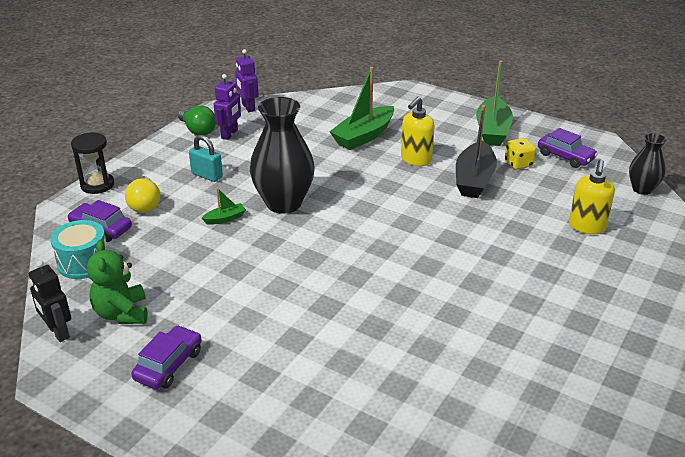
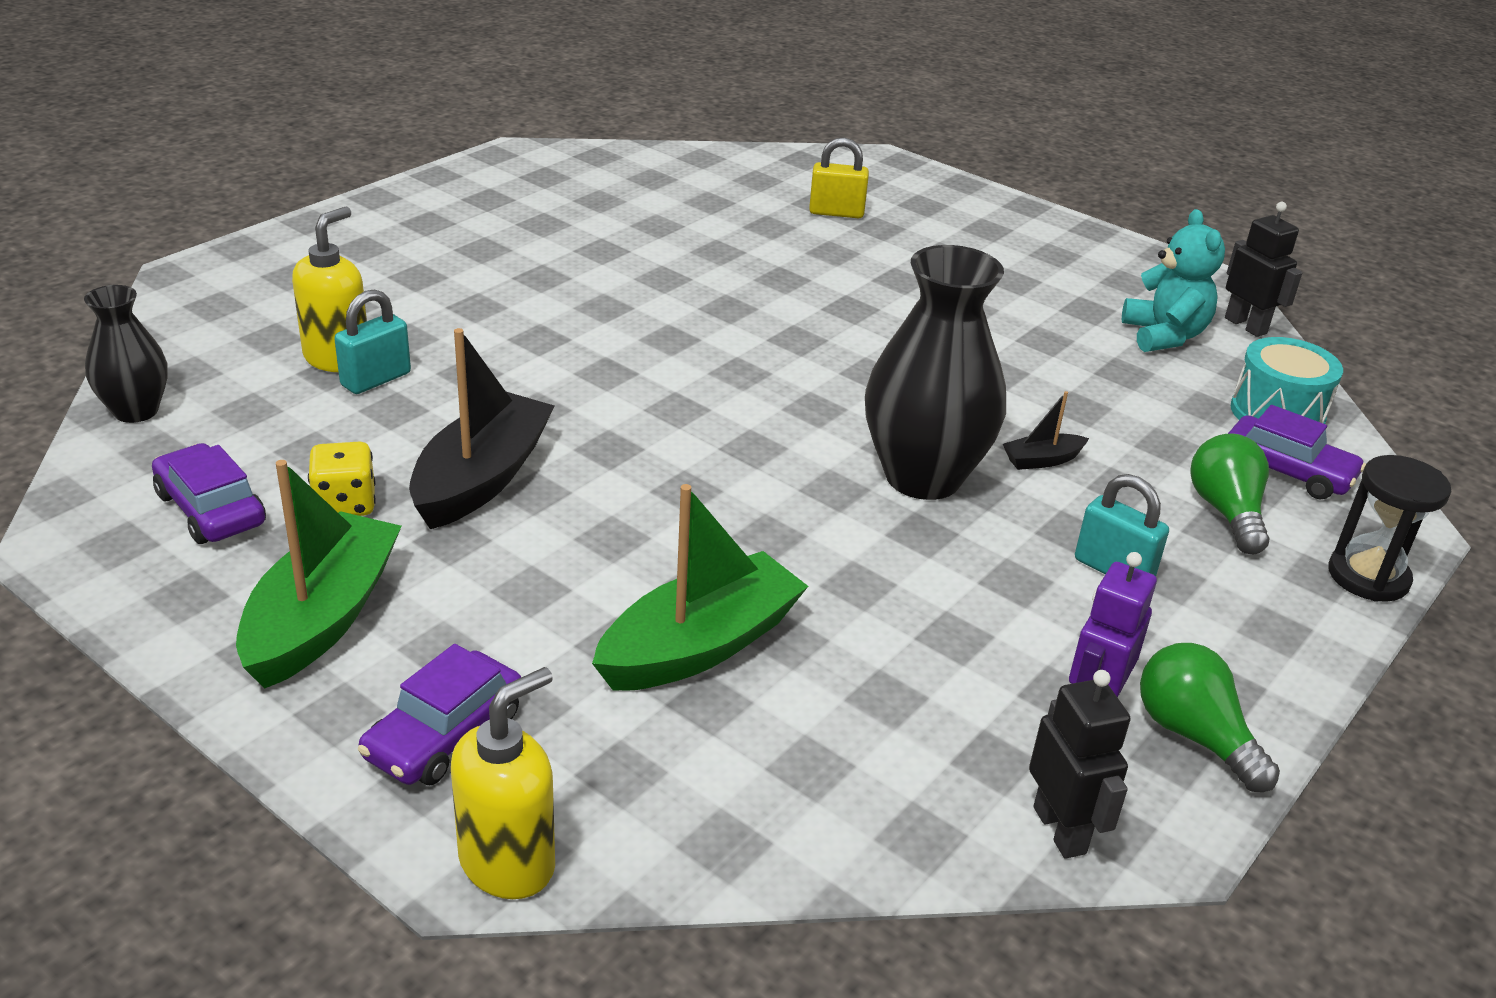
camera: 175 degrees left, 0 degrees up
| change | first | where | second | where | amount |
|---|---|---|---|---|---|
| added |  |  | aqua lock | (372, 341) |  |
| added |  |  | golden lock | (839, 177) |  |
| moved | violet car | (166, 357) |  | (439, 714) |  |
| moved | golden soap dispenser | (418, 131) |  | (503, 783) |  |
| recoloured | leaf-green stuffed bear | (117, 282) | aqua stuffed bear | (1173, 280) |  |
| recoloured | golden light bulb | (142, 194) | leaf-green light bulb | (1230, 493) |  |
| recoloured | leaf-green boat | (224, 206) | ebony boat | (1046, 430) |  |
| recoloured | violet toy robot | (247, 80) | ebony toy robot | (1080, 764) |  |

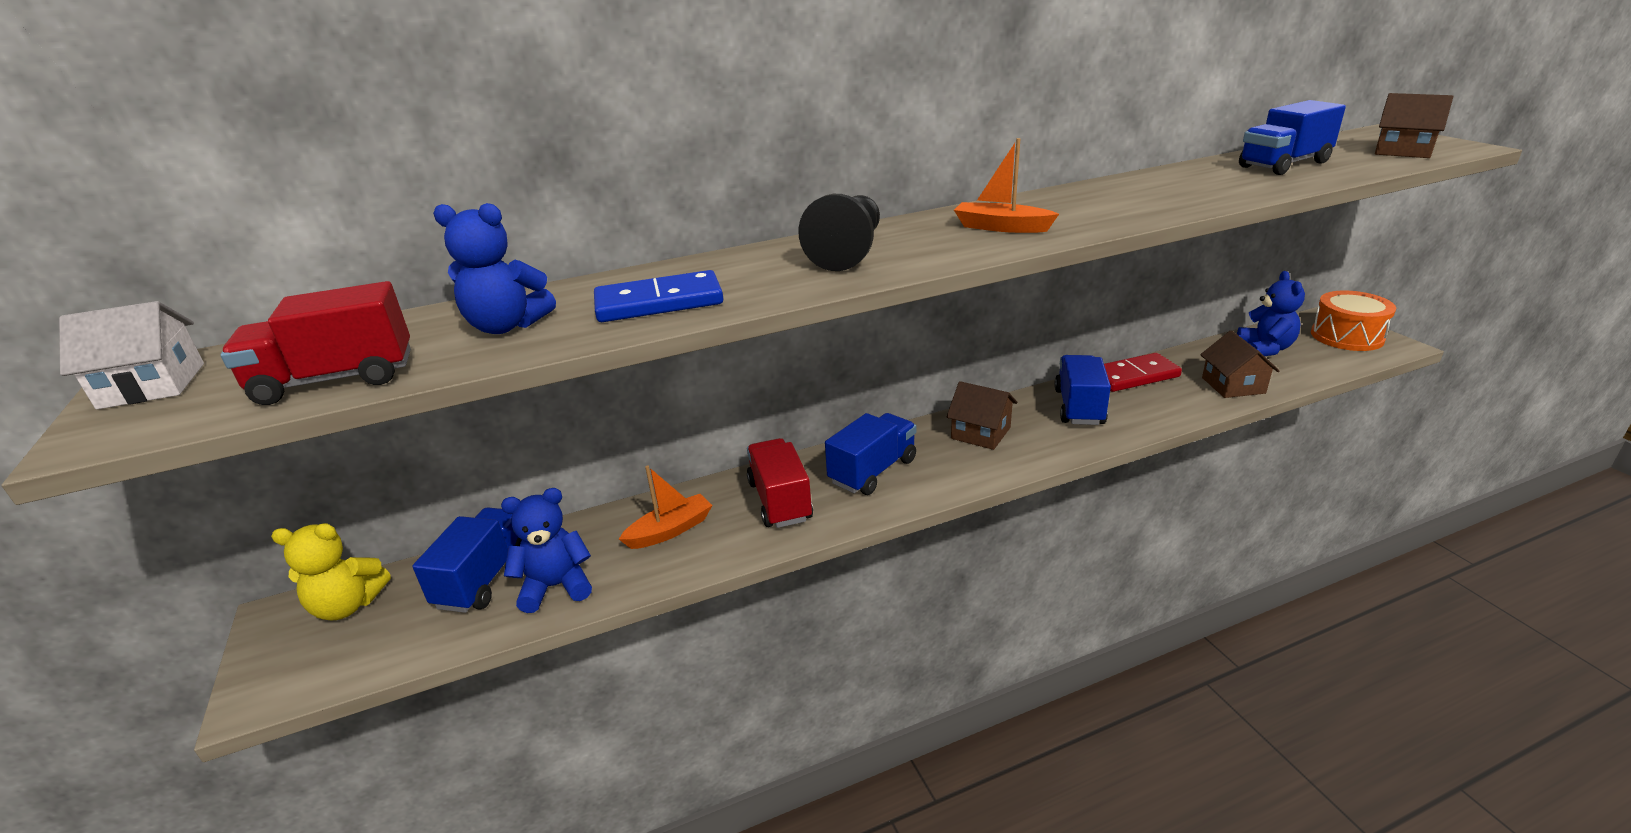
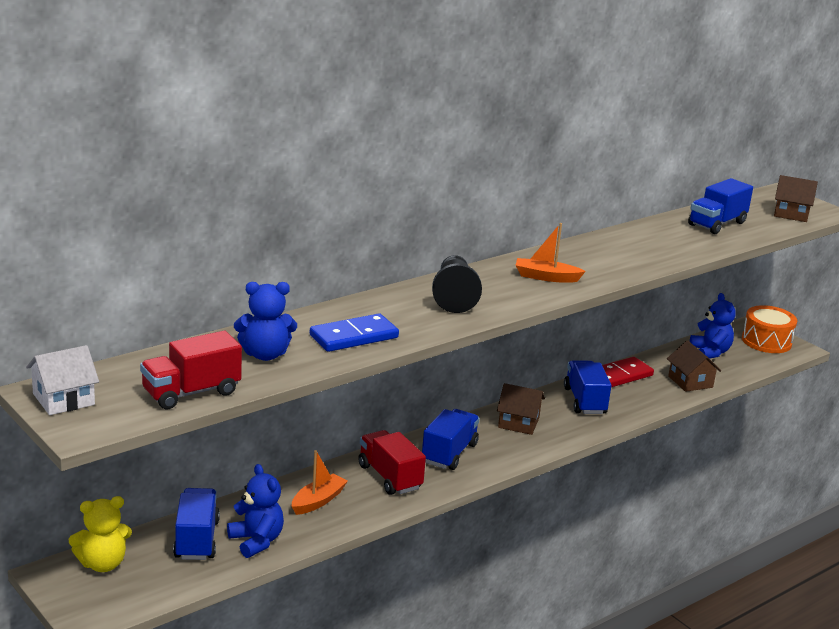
camera: 20 degrees left, 5 degrees down
| change | first | where | second | where | amount |
|---|---|---|---|---|---|
| turned | cobalt stuffed bear | (546, 550) |  | (255, 511) | 90 degrees clockwise |

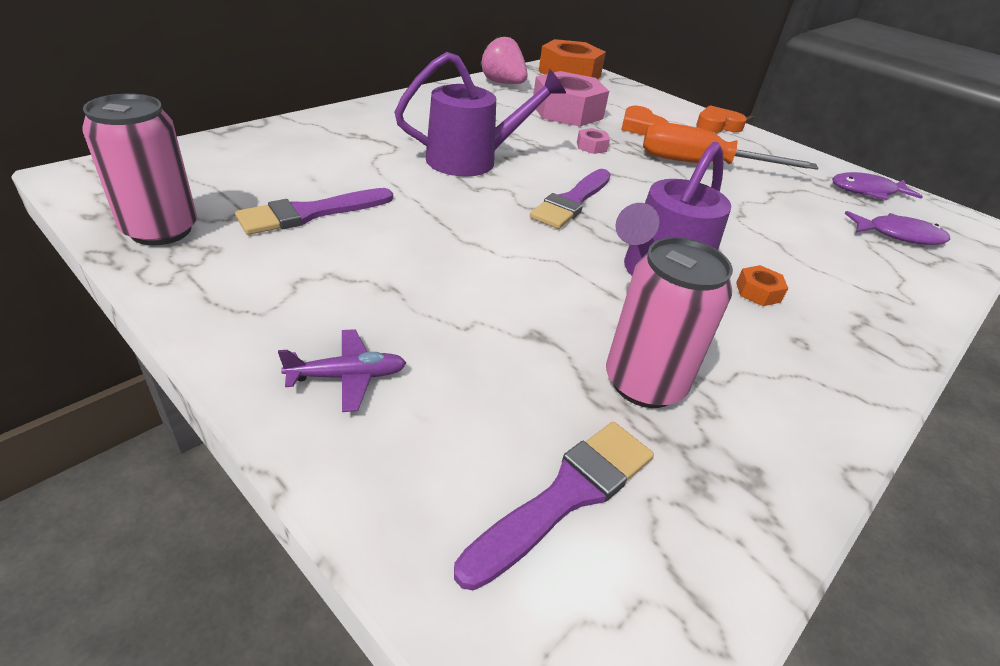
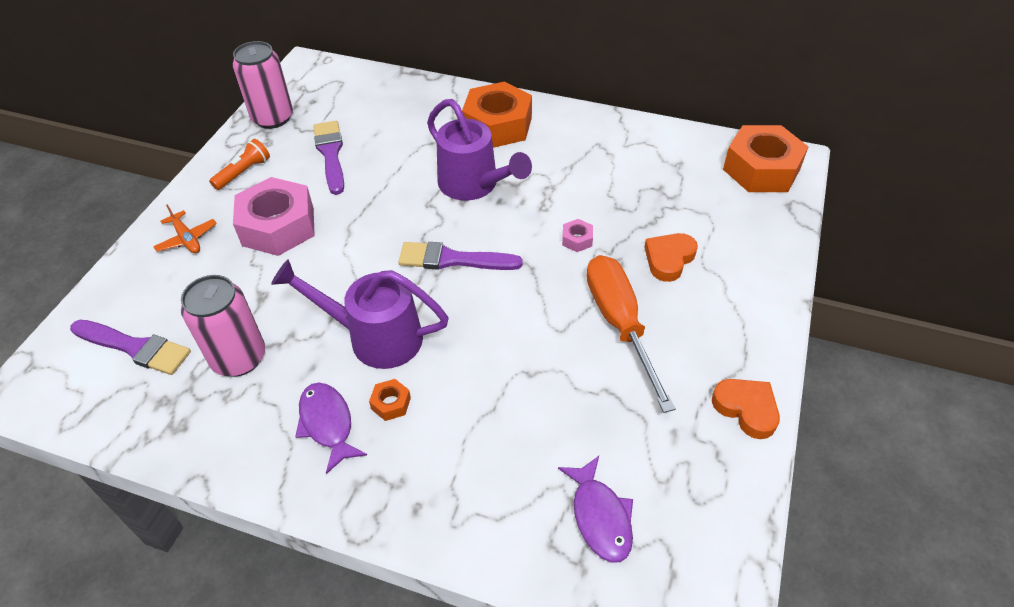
camera: 70 degrees right, 10 degrees up
| change | first | where | second | where | amount |
|---|---|---|---|---|---|
| removed | rose-pink toy strawberry | (504, 59) |  |  |  |
| added |  |  | orange torch | (239, 164) |  |
| added |  |  | orange nut | (497, 115) |  |
| moved | rose-pink nut | (571, 98) |  | (274, 216) |  |
| moved | orange heart | (721, 119) |  | (746, 409) |  |
| moved | violet fish | (877, 186) |  | (331, 428) |  |
| recoloured | violet plane | (342, 370) | orange plane | (185, 229) |  |
| turned | violet brush | (314, 211) |  | (328, 158) | 45 degrees clockwise |

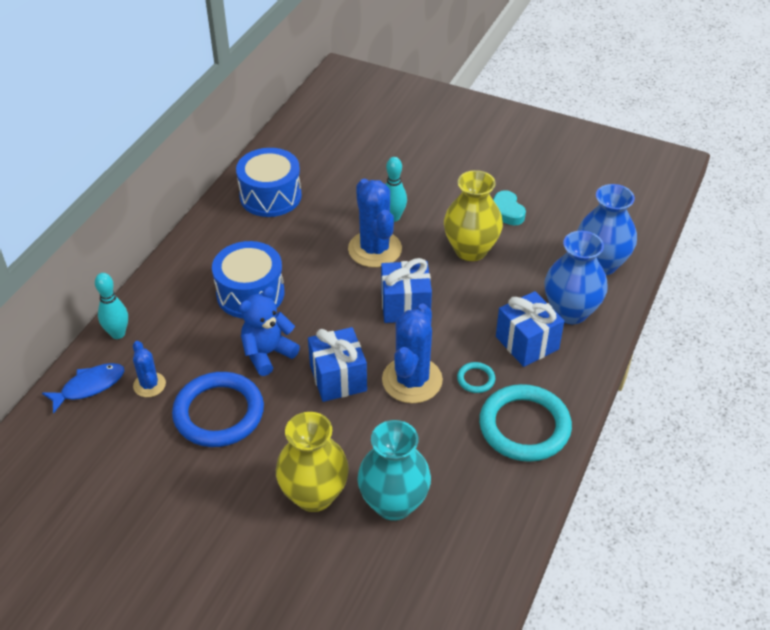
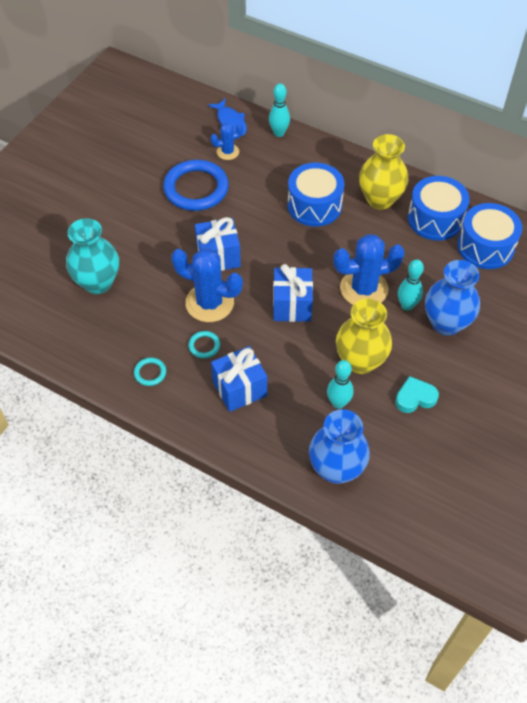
camera: 95 degrees right, 10 degrees up
| change | first | where | second | where | amount |
|---|---|---|---|---|---|
| removed | cobalt stuffed bear | (269, 331) |  |  |  |
| added |  |  | aqua skittle | (340, 384) |  |
| added |  |  | cobalt toy drum | (489, 236) |  |
| moved | golden tall vase | (312, 462) |  | (384, 172) |  |
| moved | cobalt tall vase | (576, 277) |  | (452, 298) |  |
| resized | aqua hoop | (525, 423) |  | (150, 371) | x0.43 |

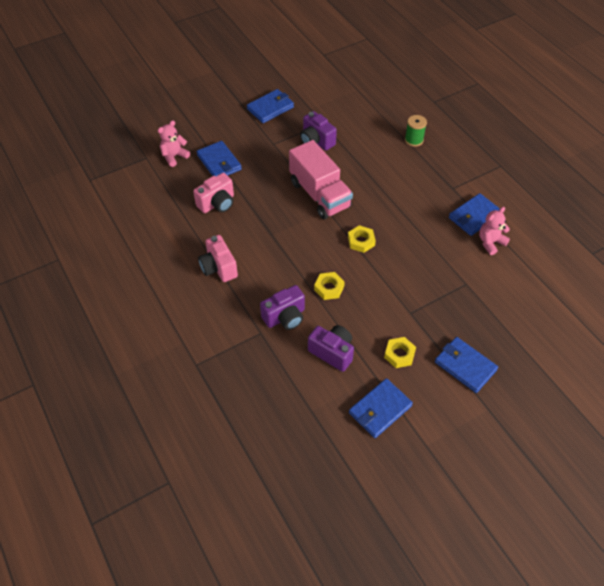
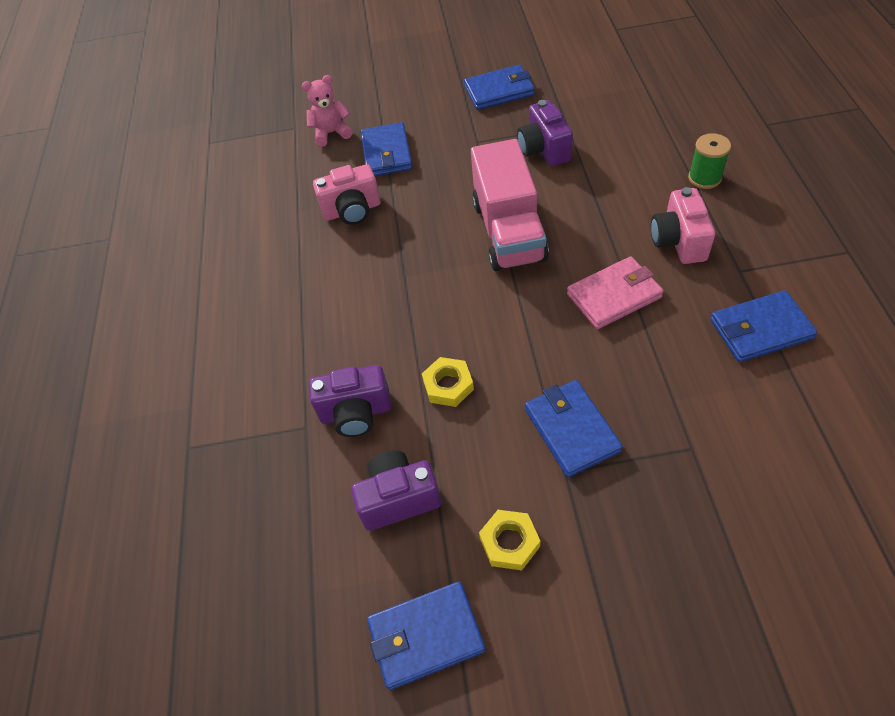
camera: 30 degrees right, 0 degrees up
| change | first | where | second | where | amount |
|---|---|---|---|---|---|
| removed | golden nut | (362, 239) |  |  |  |
| removed | rose-pink stuffed bear | (494, 231) |  |  |  |
| added |  |  | rose-pink card wallet | (615, 292) |  |
| moved | rose-pink camera | (218, 258) |  | (683, 225) |  |
| moved | cobalt card wallet | (466, 365) |  | (574, 428) |  |
| turned | violet camera | (331, 348) |  | (396, 490) | 75 degrees counterclockwise |

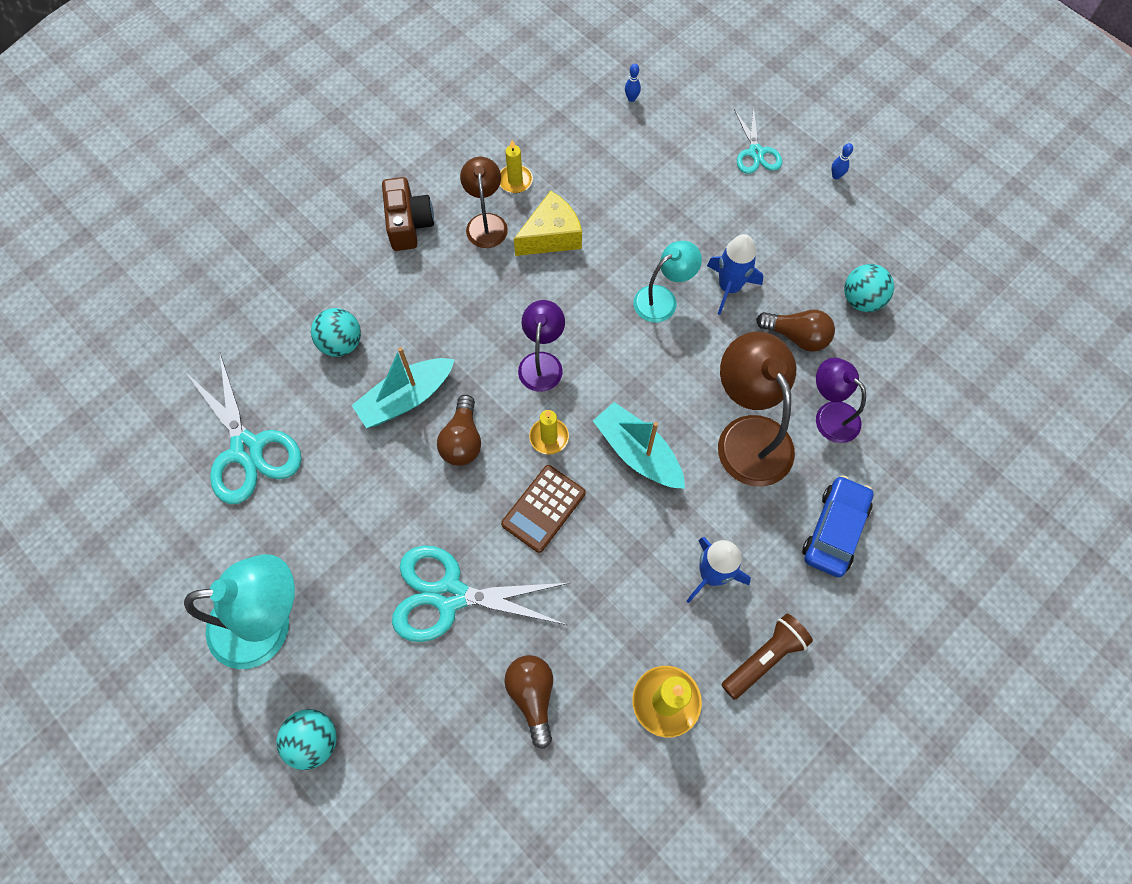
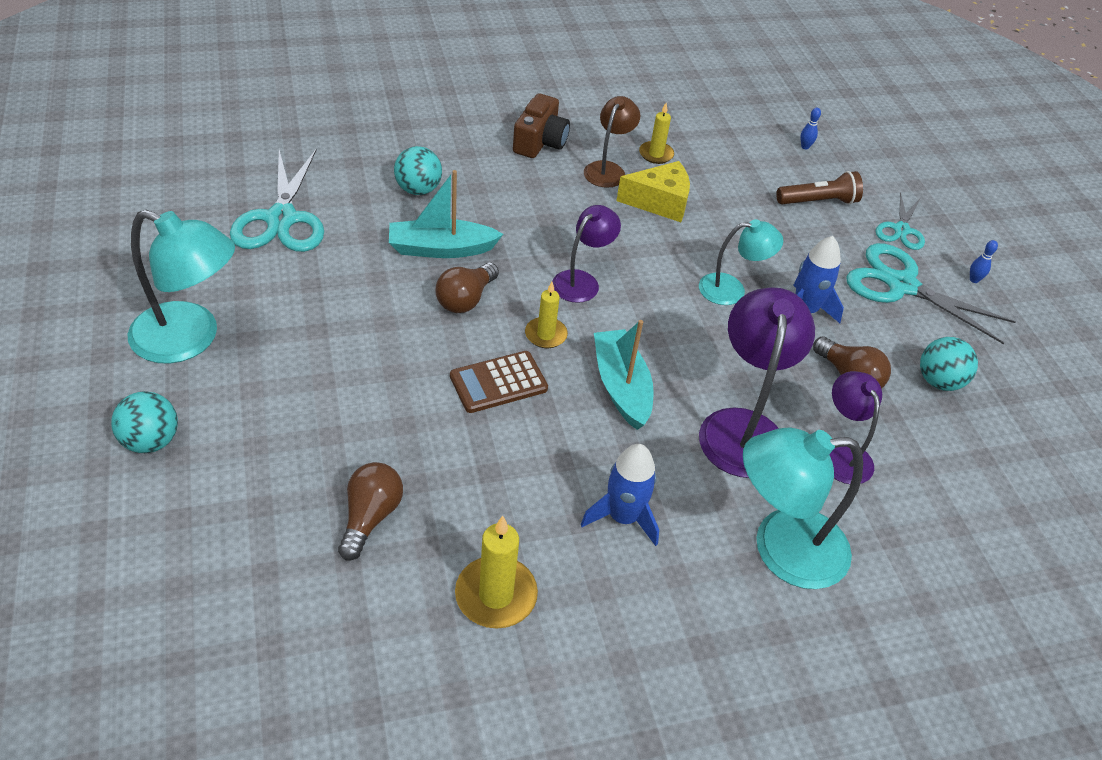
camera: 25 degrees right, 20 degrees down
| change | first | where | second | where | amount |
|---|---|---|---|---|---|
| moved | aqua shears | (480, 593) |  | (931, 293) |  |
| moved | brown torch | (767, 656) |  | (819, 187) |  |
| replaced | cobalt car | (838, 526) | aqua reading lamp | (803, 508) |  |
| recoloured | brown reading lamp | (757, 409) | violet reading lamp | (757, 382) |  |

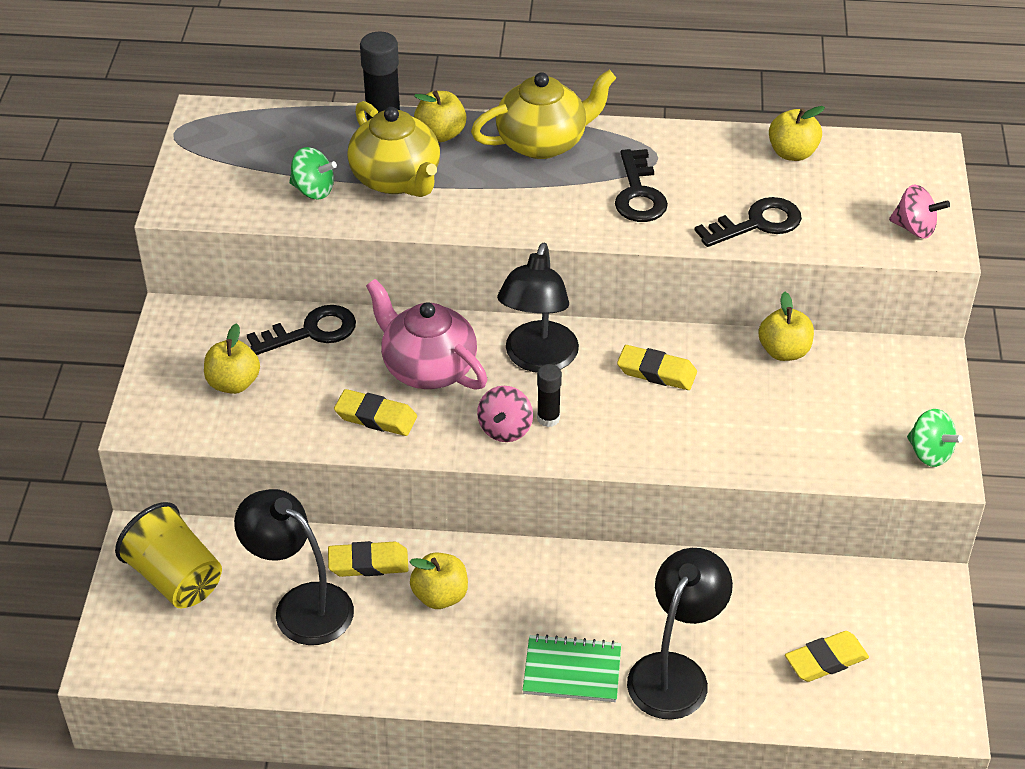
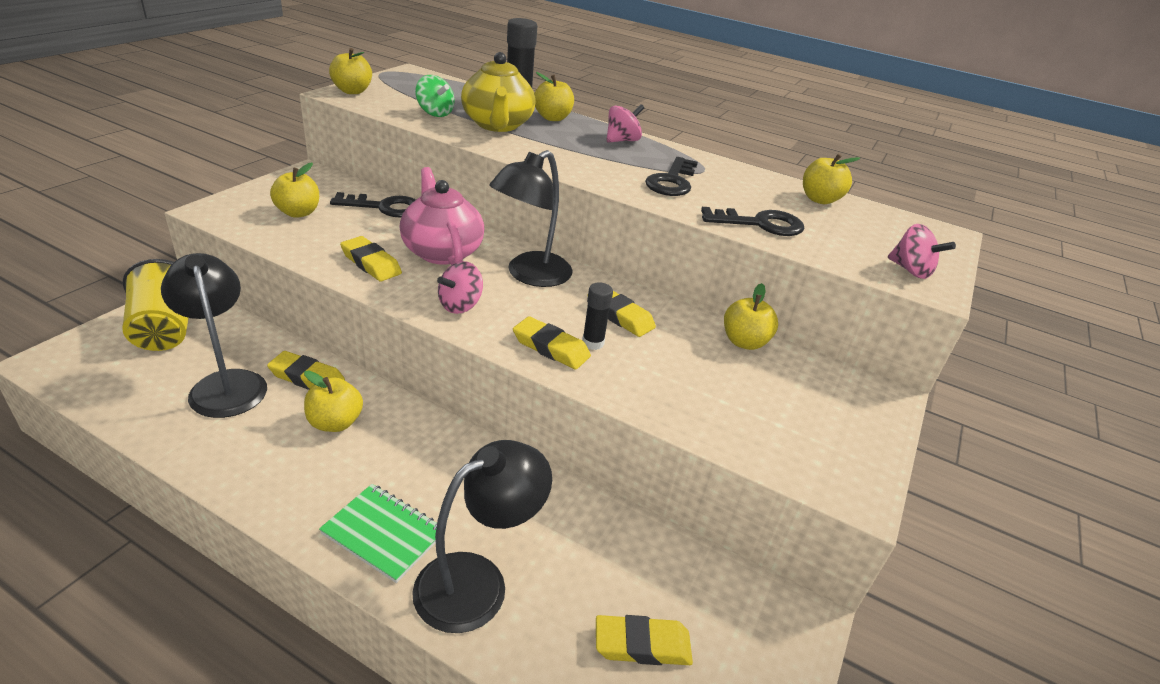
camera: 20 degrees right, 10 degrees down
| change | first | where | second | where | amount |
|---|---|---|---|---|---|
| removed | leaf-green toy top | (935, 438) |  |  |  |
| added |  |  | golden apple fruit | (350, 71) |  |
| added |  |  | golden pencil eraser | (552, 342) |  |
| moved | ebony glue stick | (549, 395) |  | (597, 316) |  |
| replaced | golden china teapot | (543, 114) | rose-pink toy top | (625, 123) |  |

